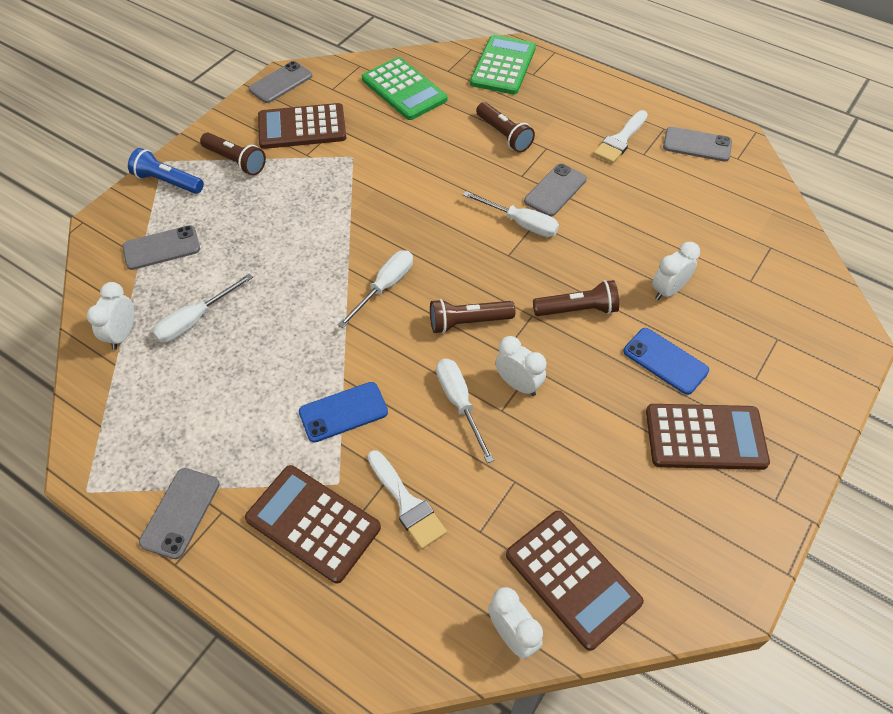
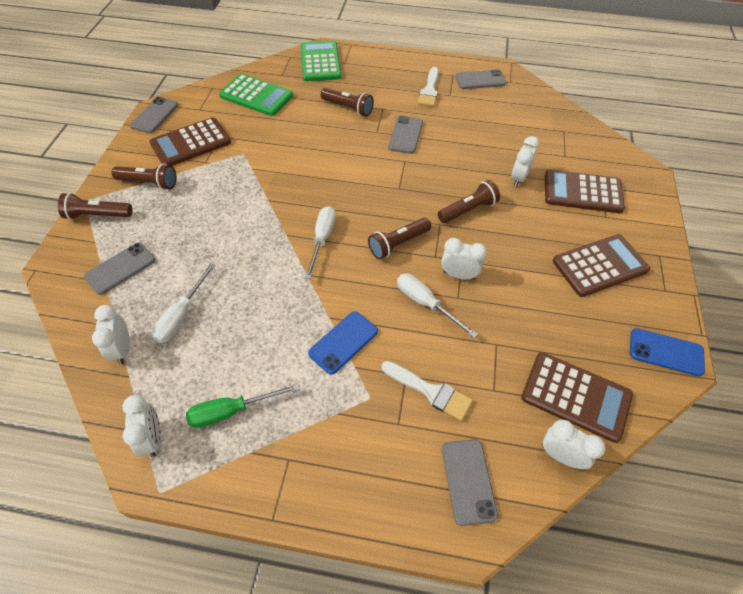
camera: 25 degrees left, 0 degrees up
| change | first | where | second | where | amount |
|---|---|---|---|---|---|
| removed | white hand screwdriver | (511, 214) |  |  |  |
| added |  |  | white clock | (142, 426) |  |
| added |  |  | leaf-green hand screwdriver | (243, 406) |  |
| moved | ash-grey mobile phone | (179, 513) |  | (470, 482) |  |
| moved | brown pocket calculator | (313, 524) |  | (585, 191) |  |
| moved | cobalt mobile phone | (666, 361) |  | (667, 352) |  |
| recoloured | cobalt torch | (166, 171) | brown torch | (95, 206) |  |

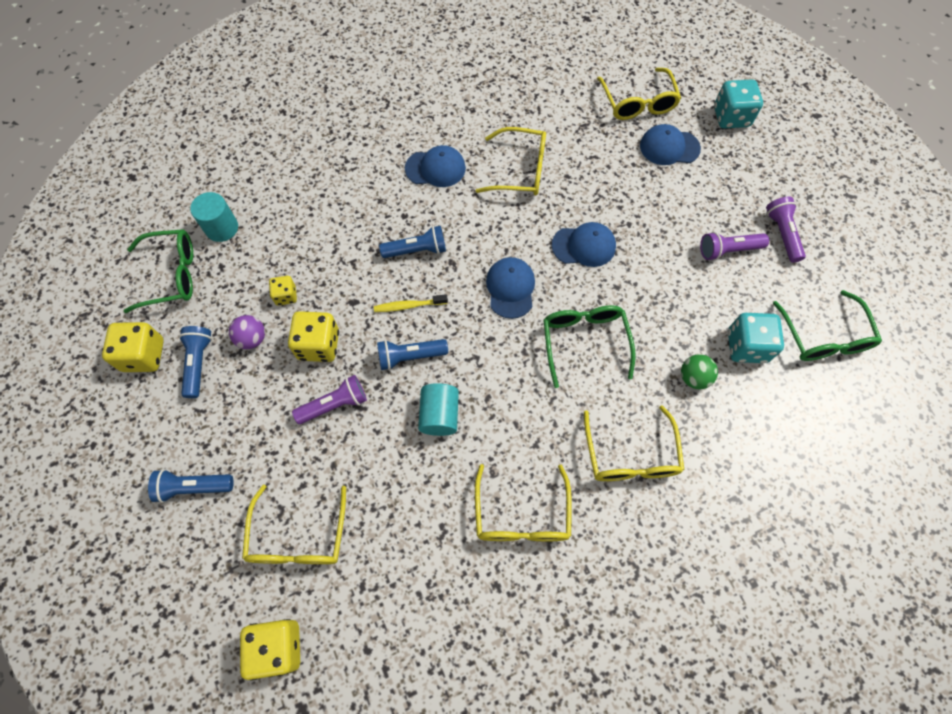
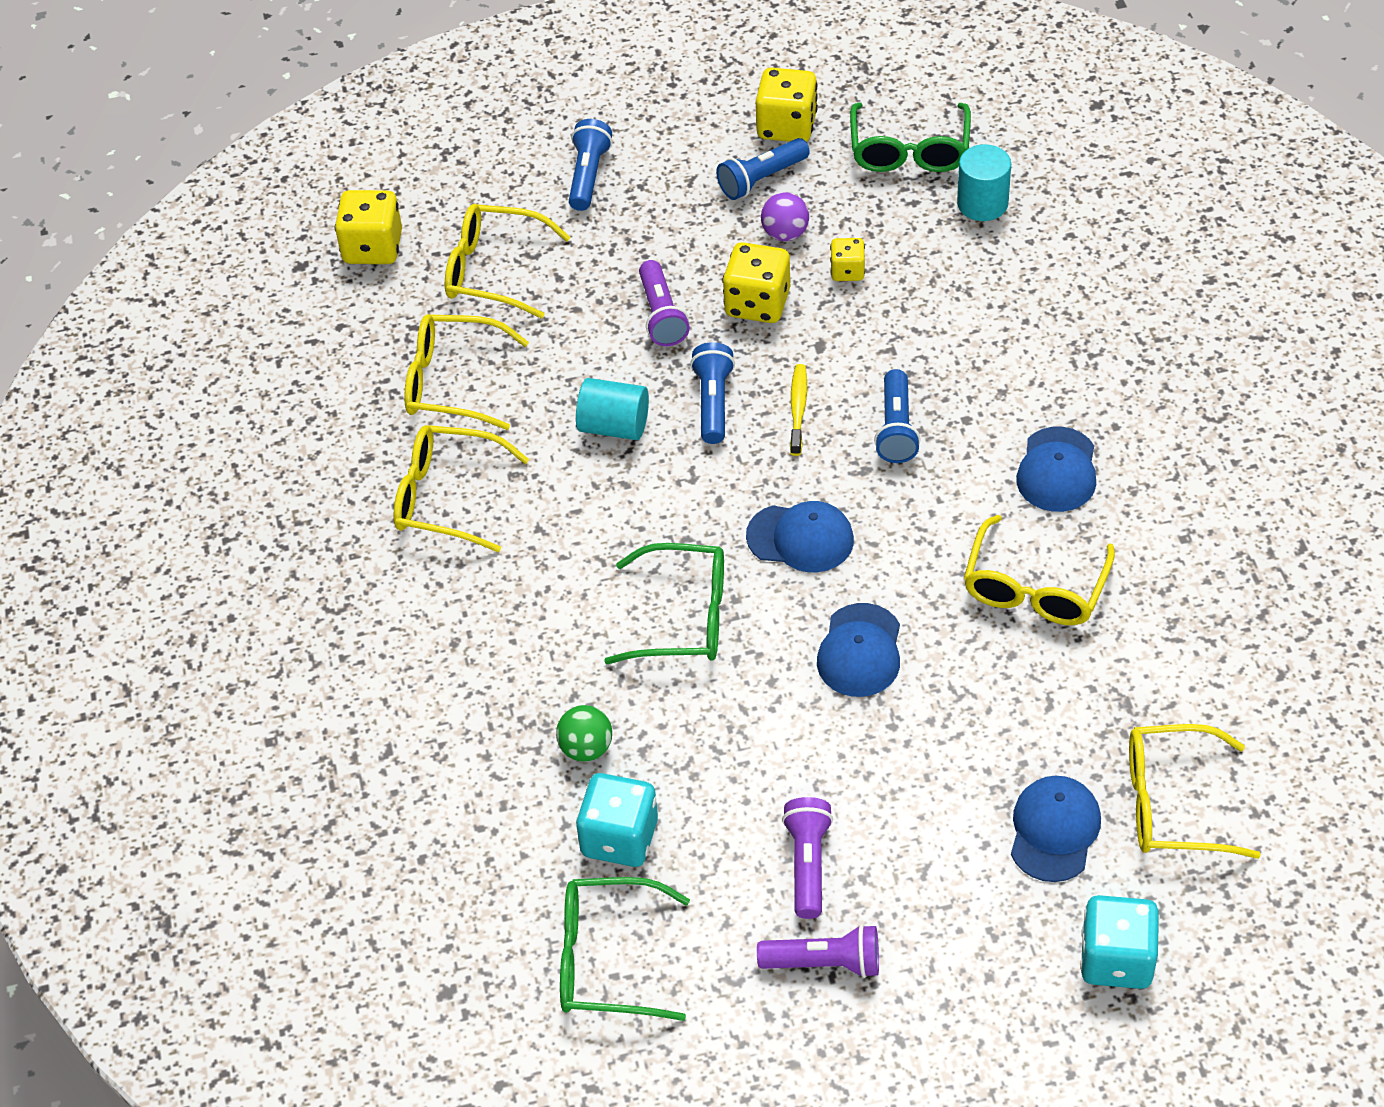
camera: 105 degrees right, 15 degrees down
| change | first | where | second | where | amount |
|---|---|---|---|---|---|
| moved | golden spectacles | (634, 443) |  | (466, 372) |  |
| turned | cobalt torch | (195, 362) |  | (763, 169) | 135 degrees clockwise |

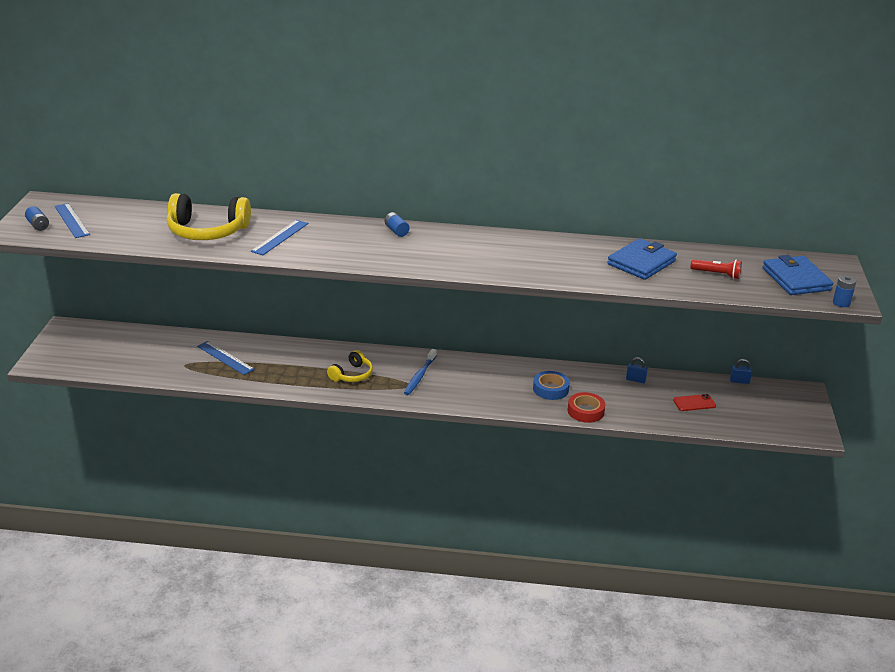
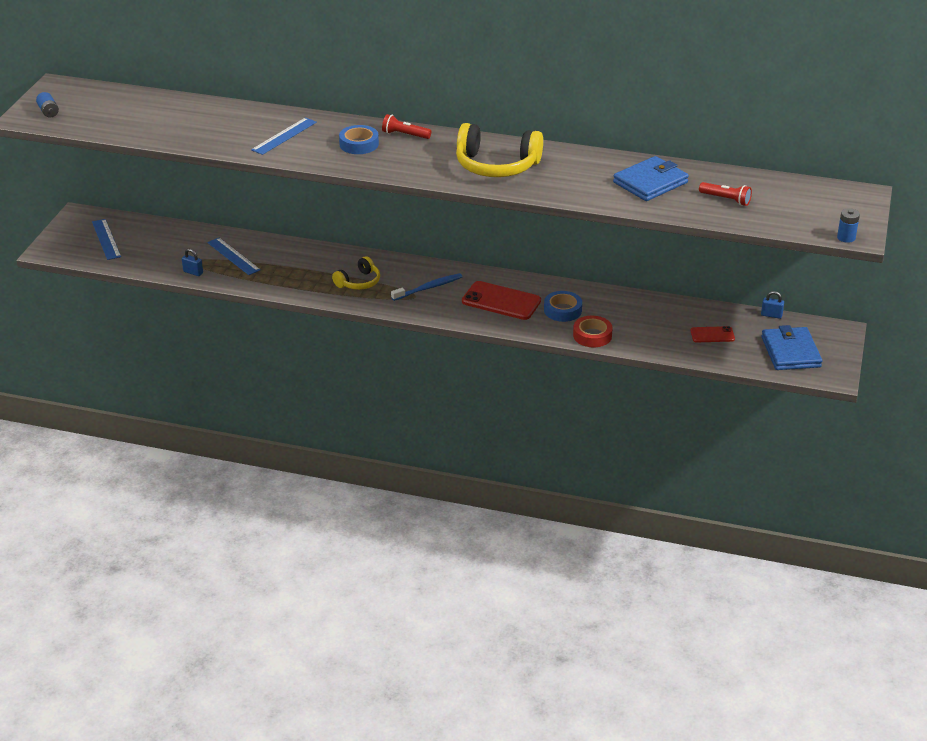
camera: 10 degrees right, 5 degrees up
| change | first | where | second | where | amount |
|---|---|---|---|---|---|
| added |  |  | cobalt tape | (359, 139) |  |
| added |  |  | scarlet mobile phone | (501, 300) |  |
| moved | cobalt straightedge | (72, 220) |  | (106, 239) |  |
| moved | golden over-ear headphones | (209, 216) |  | (499, 150) |  |
| moved | cobalt lock | (637, 370) |  | (192, 262) |  |
| moved | cobalt card wallet | (798, 275) |  | (791, 347) |  |
| replaced | cobalt AA battery | (397, 224) | scarlet torch | (406, 126) |  |
| turned | cobalt tooth brush | (420, 372) |  | (426, 287) | 150 degrees counterclockwise |

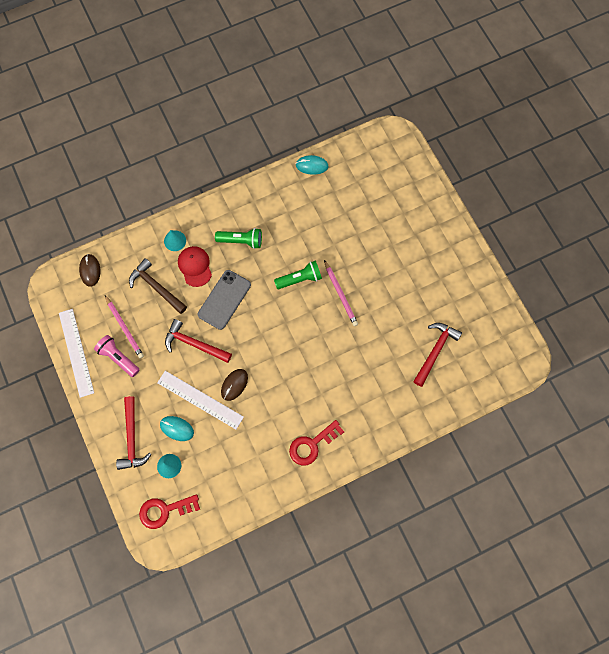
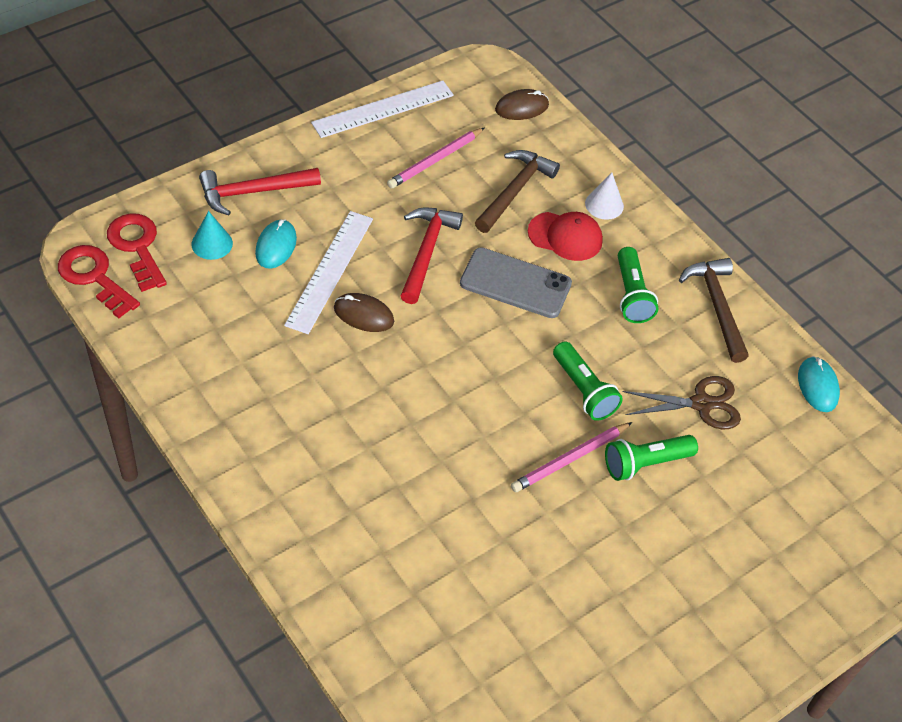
camera: 75 degrees right, 20 degrees down
| change | first | where | second | where | amount |
|---|---|---|---|---|---|
| removed | rose-pink torch | (117, 356) |  |  |  |
| removed | scarlet carpenter's hammer | (437, 355) |  |  |  |
| added |  |  | leaf-green torch | (651, 458) |  |
| added |  |  | brown shears | (681, 402) |  |
| added |  |  | brown carpenter's hammer | (714, 310) |  |
| moved | scarlet door key | (316, 442) |  | (99, 282) |  |
| recoloured | aqua cone shape | (175, 240) | white cone shape | (604, 196) |  |
| turned | scarlet peaked cap | (195, 266) |  | (565, 236) | 45 degrees clockwise |

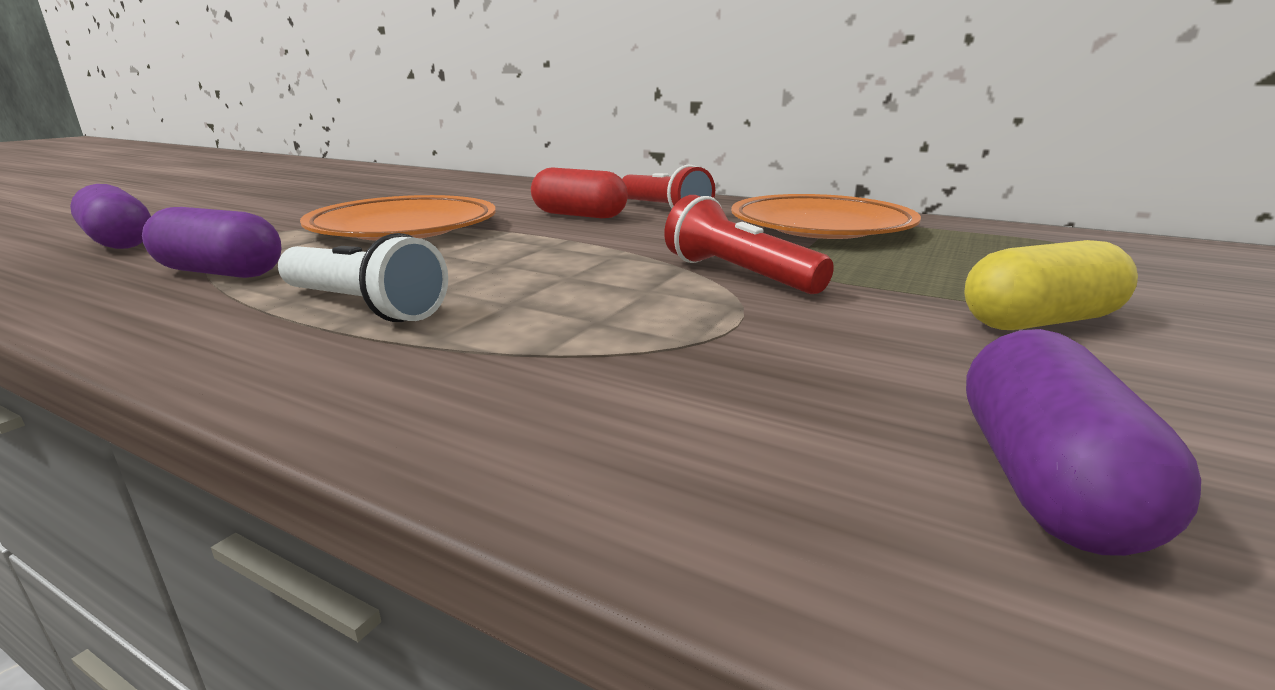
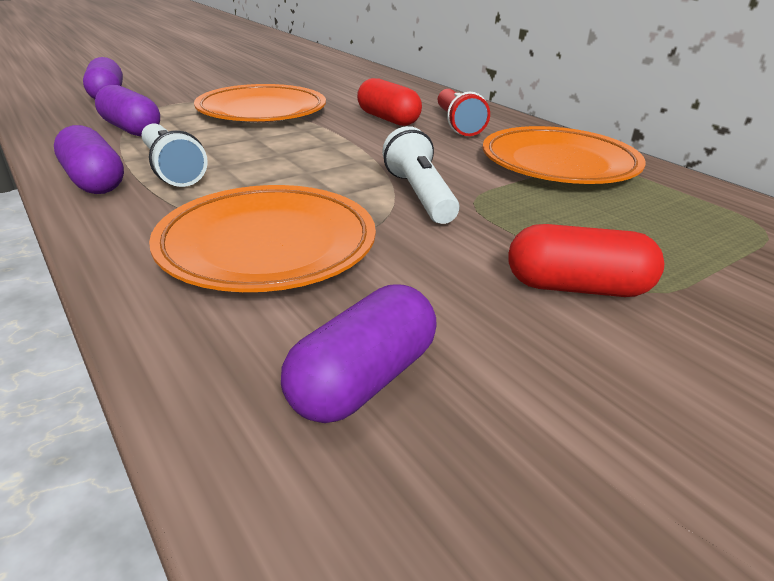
camera: 25 degrees right, 10 degrees up
| change | first | where | second | where | amount |
|---|---|---|---|---|---|
| added |  |  | violet pill shape | (89, 159) |  |
| added |  |  | orange dinner plate | (262, 238) |  |
| recoloured | scarlet torch | (749, 244) | white torch | (420, 175) |  |
| recoloured | golden pill shape | (1051, 285) | scarlet pill shape | (586, 260) |  |

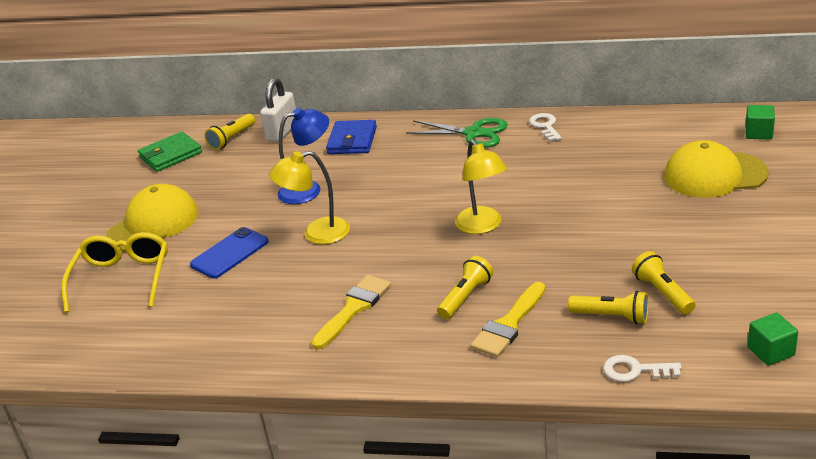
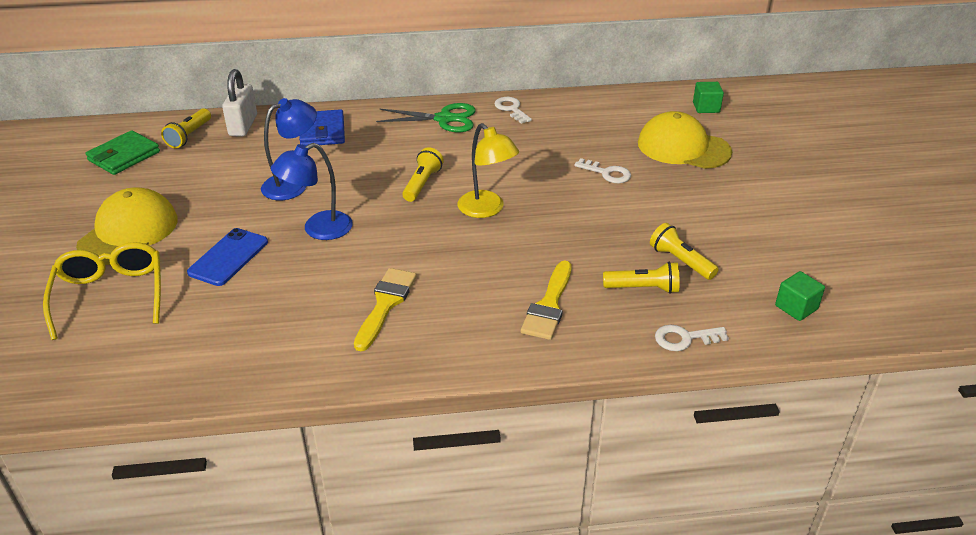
camera: 20 degrees left, 5 degrees up
| change | first | where | second | where | amount |
|---|---|---|---|---|---|
| added |  |  | white door key | (602, 170) |  |
| moved | golden torch | (465, 287) |  | (423, 174) |  |
| recoloured | golden reading lamp | (309, 197) | cobalt reading lamp | (312, 191) |  |
| turned | golden peaked cap | (716, 169) |  | (685, 140) | 45 degrees clockwise |

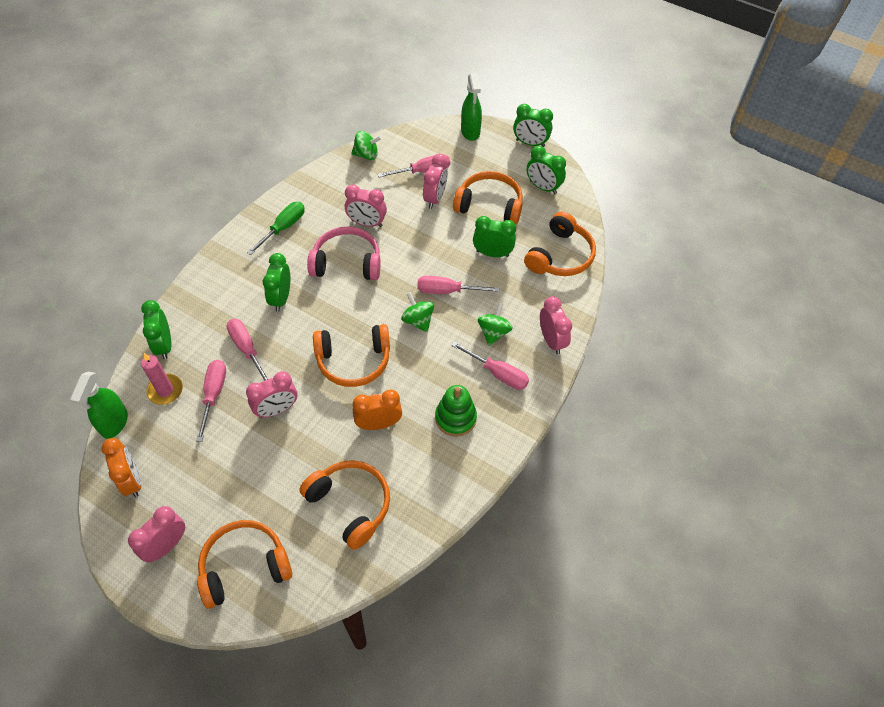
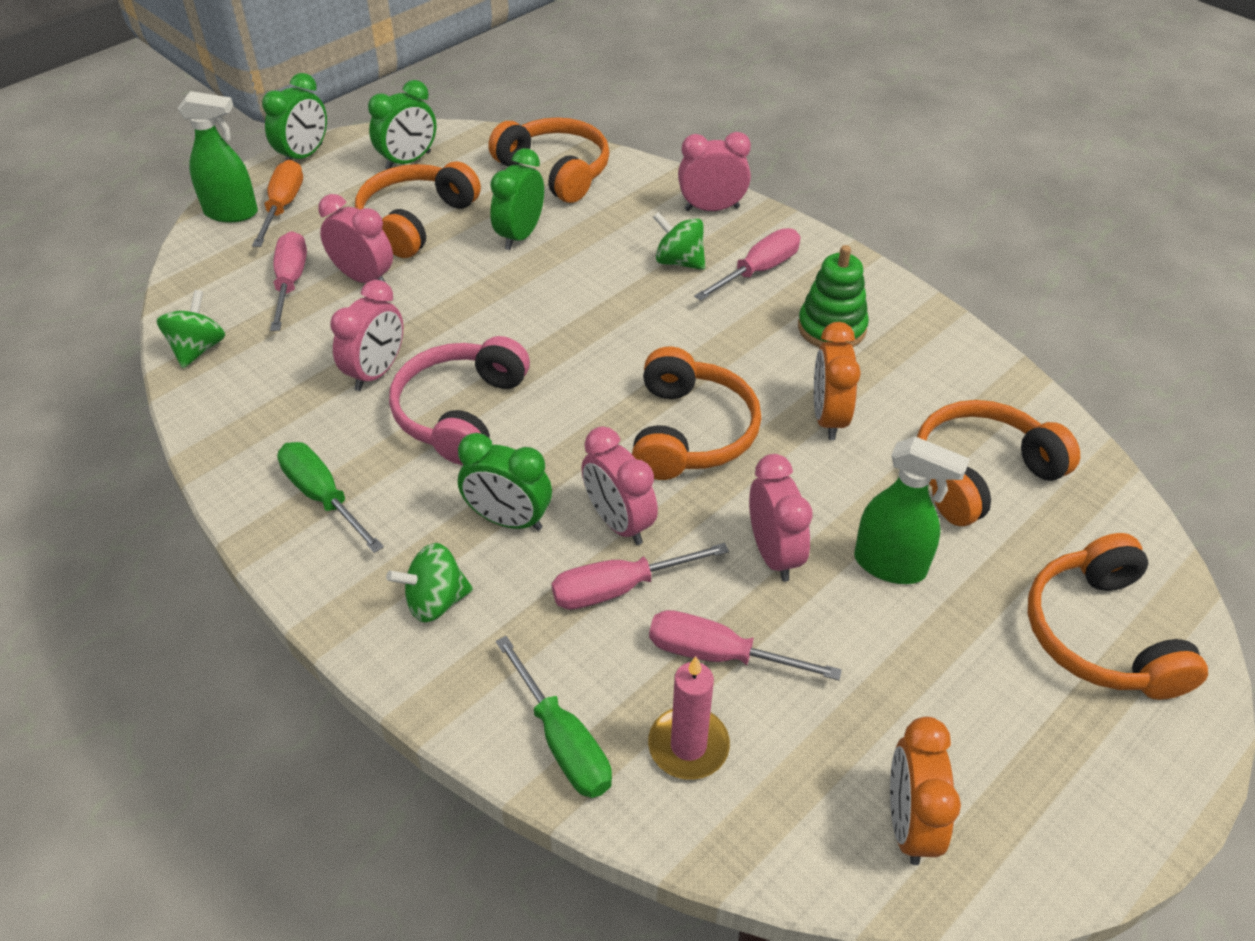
camera: 75 degrees left, 10 degrees down
| change | first | where | second | where | amount |
|---|---|---|---|---|---|
| removed | rose-pink hand screwdriver | (458, 285) |  |  |  |
| added |  |  | orange hand screwdriver | (277, 203) |  |
| moved | leaf-green sprayer | (99, 405) |  | (912, 510) |  |
| moved | rose-pink clock | (156, 534) |  | (620, 485) |  |
| moved | leaf-green toy top | (417, 312) |  | (429, 583) |  |
| replaced | leaf-green clock | (156, 329) | leaf-green hand screwdriver | (554, 717) |  |
| turned | orange clock | (121, 467) |  | (925, 791) | 75 degrees counterclockwise |

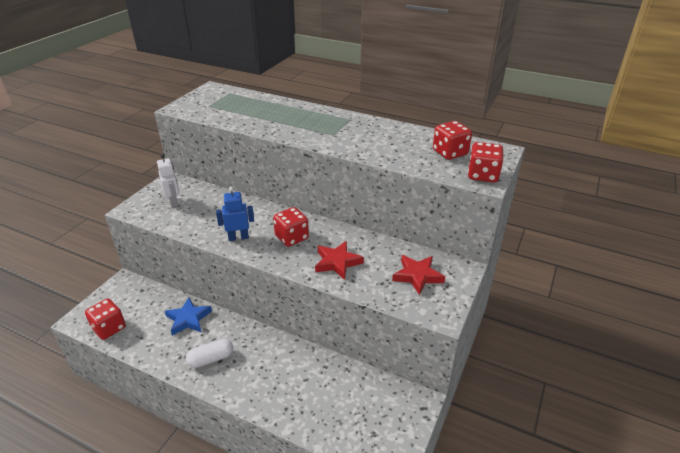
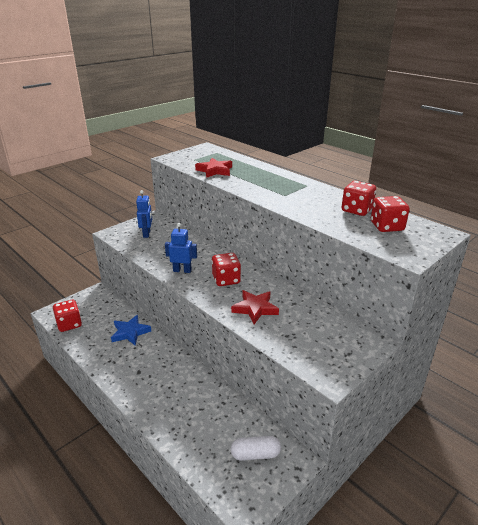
camera: 20 degrees right, 5 degrees down
| change | first | where | second | where | amount |
|---|---|---|---|---|---|
| moved | white pill shape | (209, 353) |  | (256, 448) |  |
| moved | scarlet star | (418, 275) |  | (213, 168) |  |
| moved | scarlet game die | (486, 162) |  | (359, 198) |  |
| recoloured | white toy robot | (168, 181) | cobalt toy robot | (144, 214) |  |

